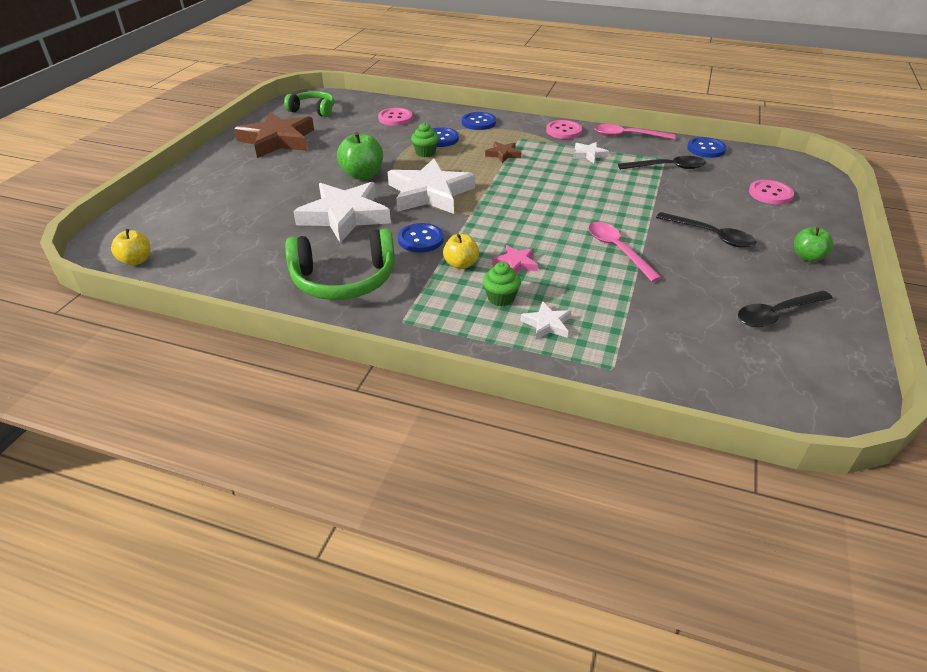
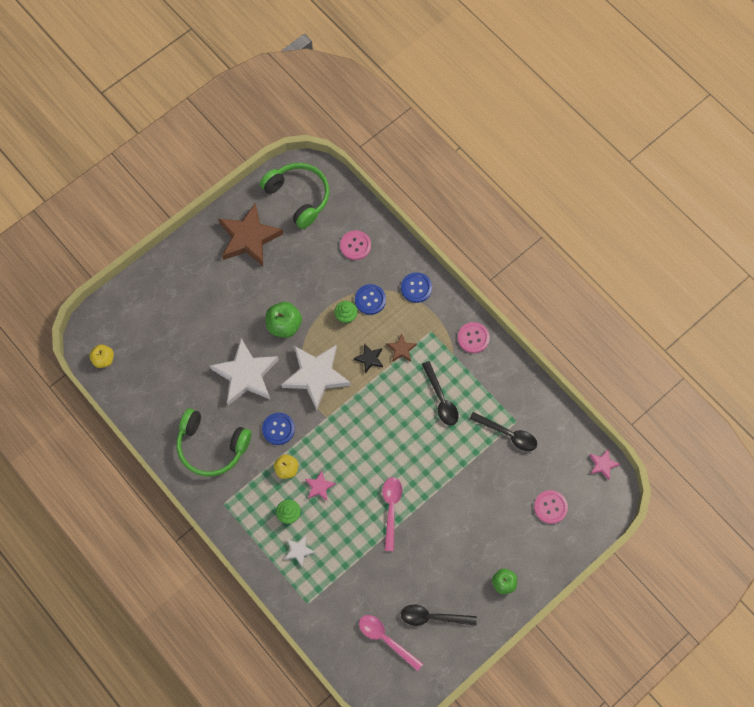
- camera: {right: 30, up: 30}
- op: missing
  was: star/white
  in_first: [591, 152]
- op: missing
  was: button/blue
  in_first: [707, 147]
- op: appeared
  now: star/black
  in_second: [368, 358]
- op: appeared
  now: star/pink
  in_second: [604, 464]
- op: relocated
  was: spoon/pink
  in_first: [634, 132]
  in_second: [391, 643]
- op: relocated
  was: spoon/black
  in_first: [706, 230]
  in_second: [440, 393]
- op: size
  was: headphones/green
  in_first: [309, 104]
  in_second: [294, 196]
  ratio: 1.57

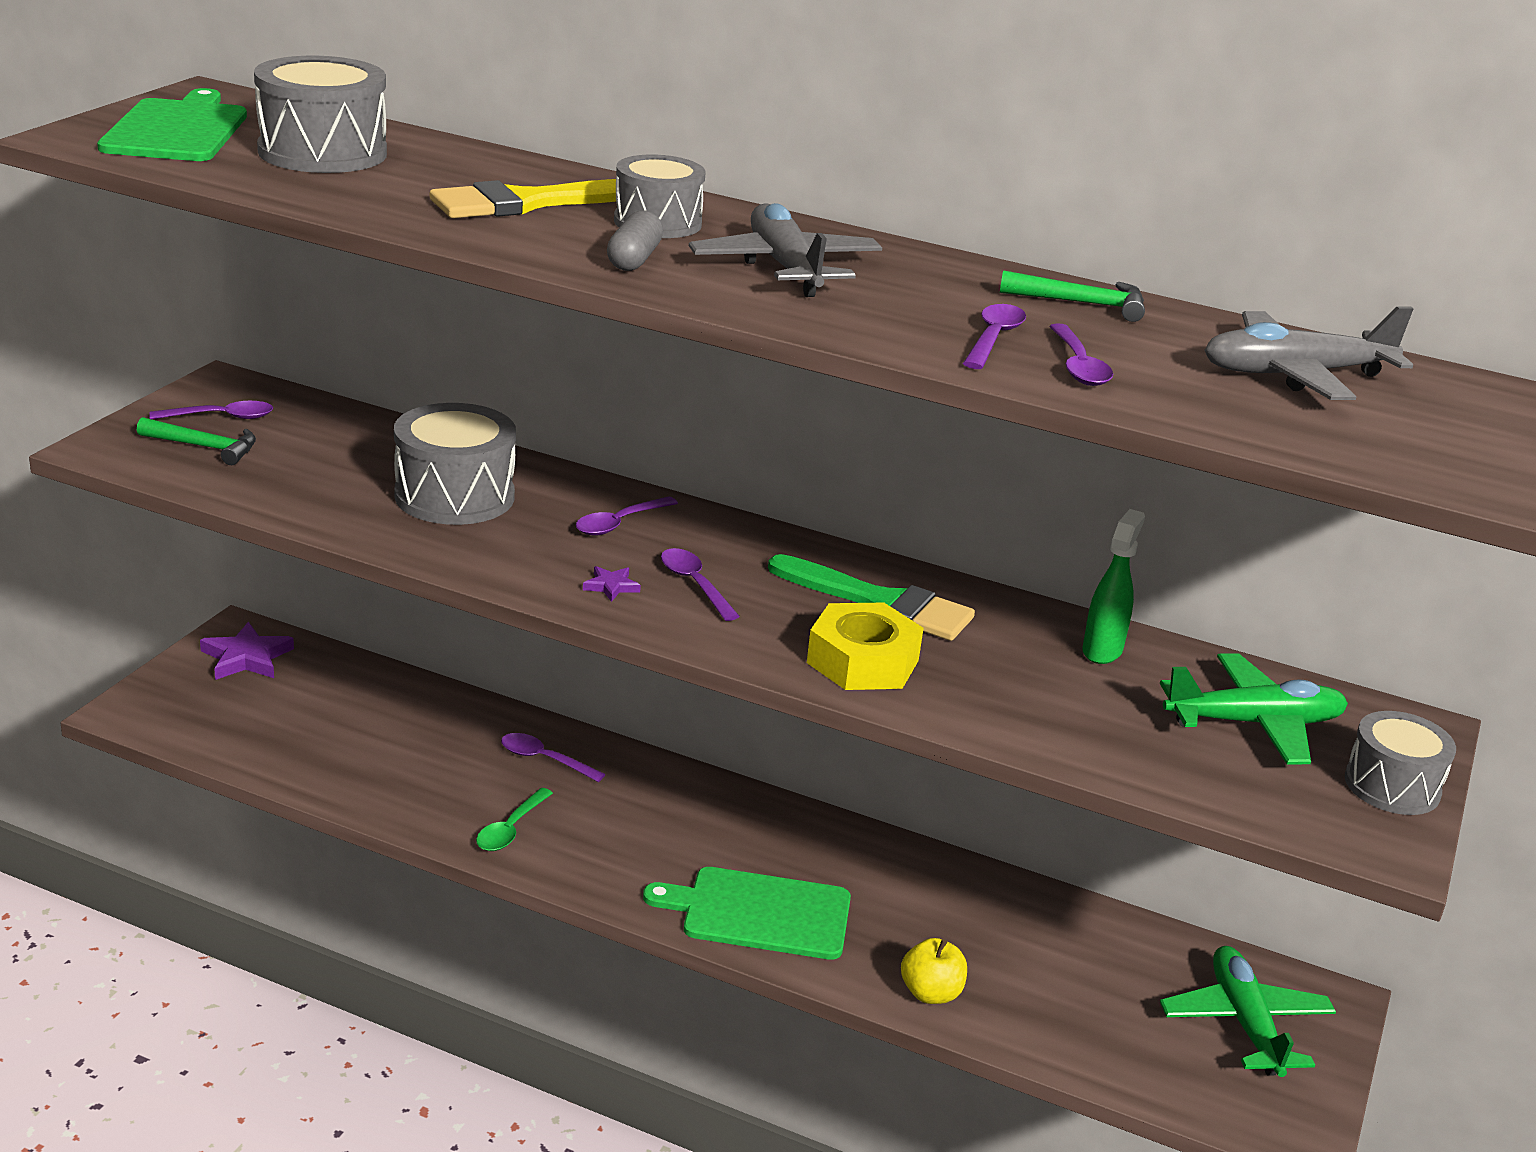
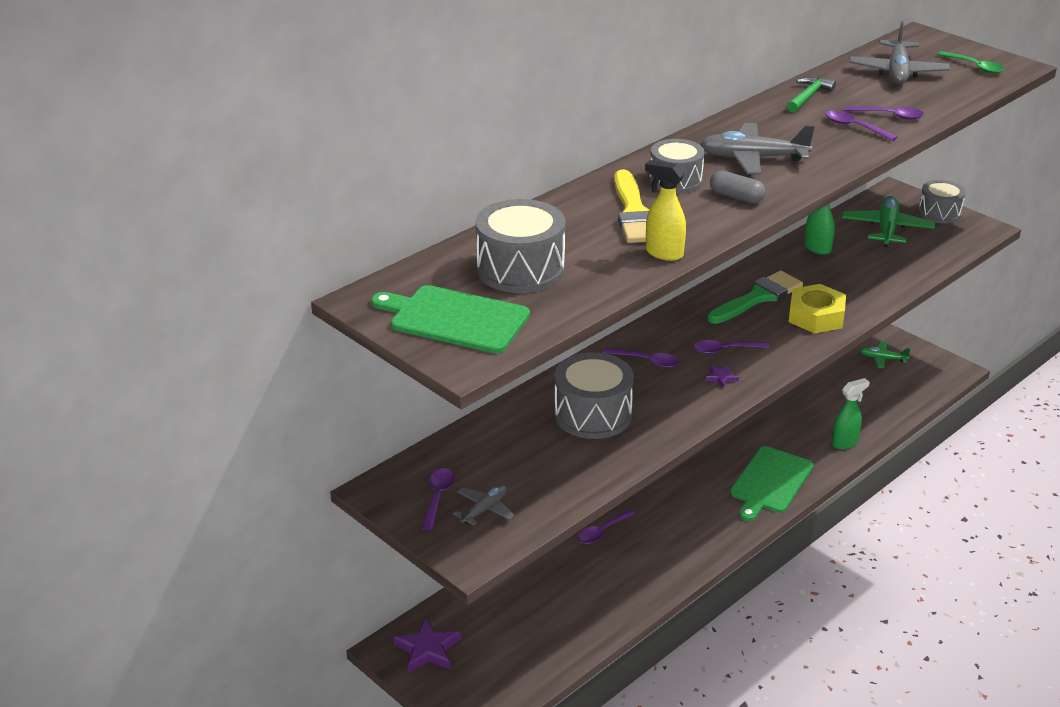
- camera: {right: -65, up: 5}
- op: appeared
  now: spray bottle/yellow
  in_second: [665, 210]
- op: relocated
  was: spoon/green
  in_first: [514, 819]
  in_second: [970, 62]
- op: exchanged
  was: hammer/green
  now: plane/grey
  in_first: [196, 441]
  in_second: [484, 505]
- op: exchanged
  was: apple/yellow
  now: spray bottle/green
  in_first: [934, 971]
  in_second: [851, 414]
- op: spun
  was: spoon/purple
  in_first: [627, 516]
  in_second: [641, 358]
  clockwise: -45
- op: size
  was: plane/green
  in_first: [1248, 1011]
  in_second: [885, 355]
  ratio: 0.57

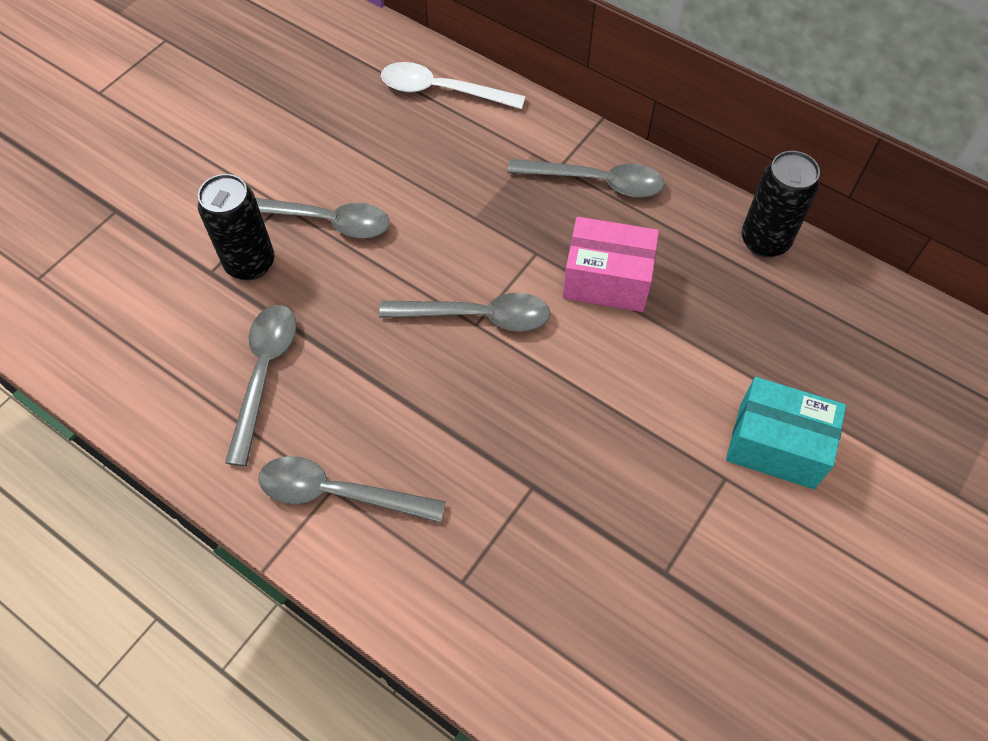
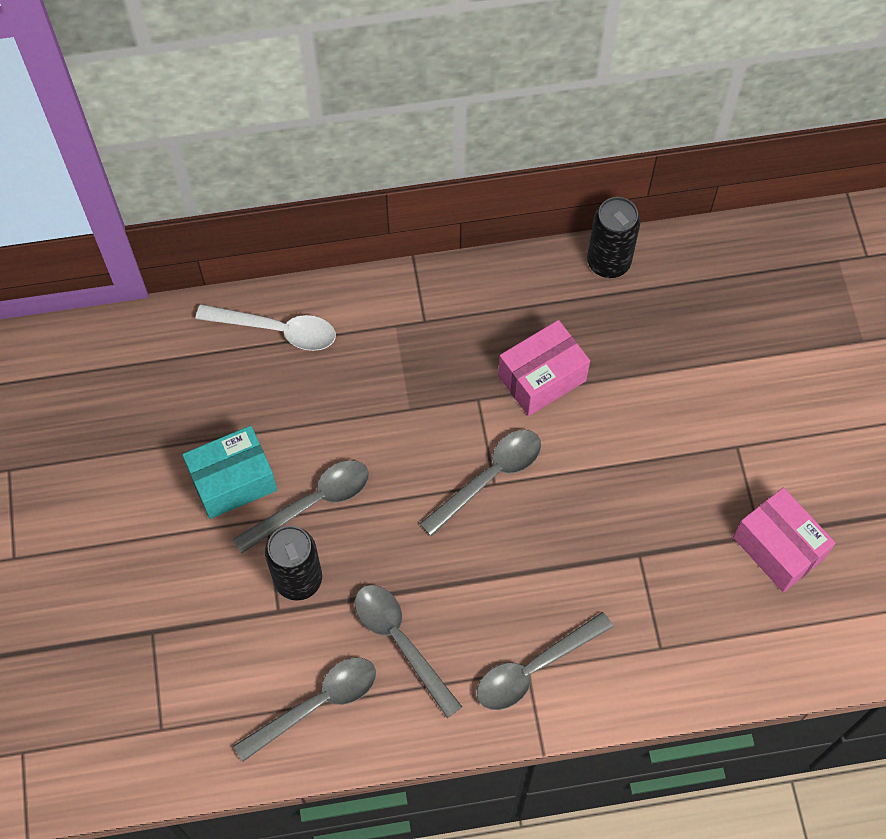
- camera: {right: -45, up: 5}
- op: appeared
  now: box/pink
  in_second: [784, 539]
- op: relocated
  was: spoon/grey
  in_first: [586, 178]
  in_second: [304, 710]
- op: relocated
  was: box/turquoise
  in_first: [786, 433]
  in_second: [229, 472]
- op: spun
  was: spoon/white
  in_first: [453, 85]
  in_second: [266, 327]
  clockwise: -135

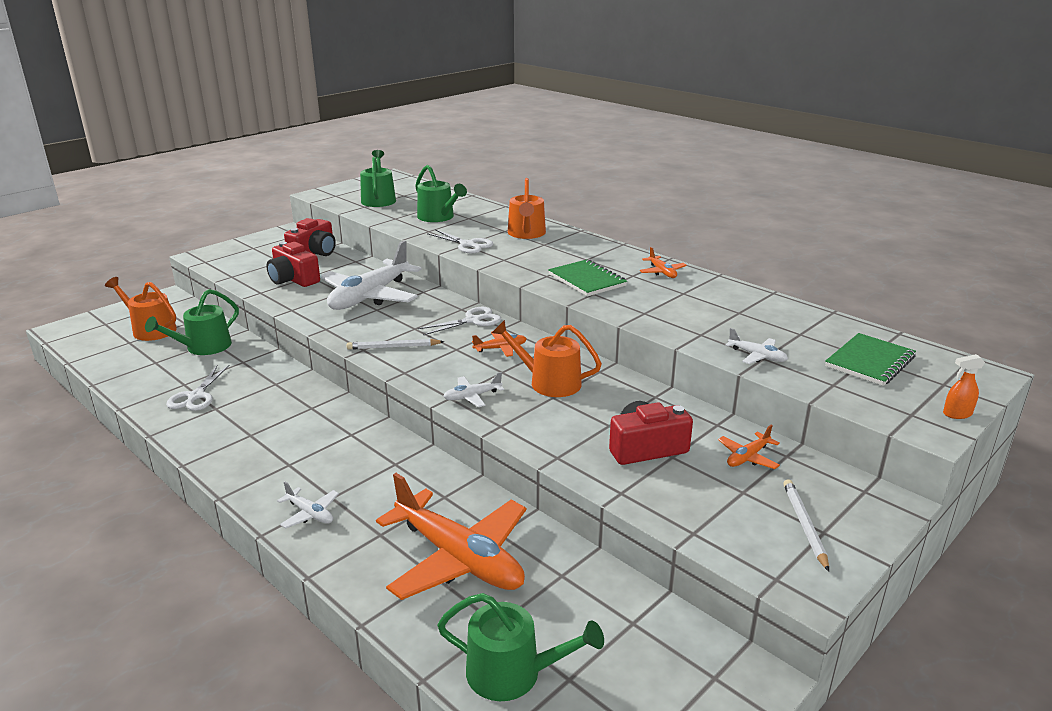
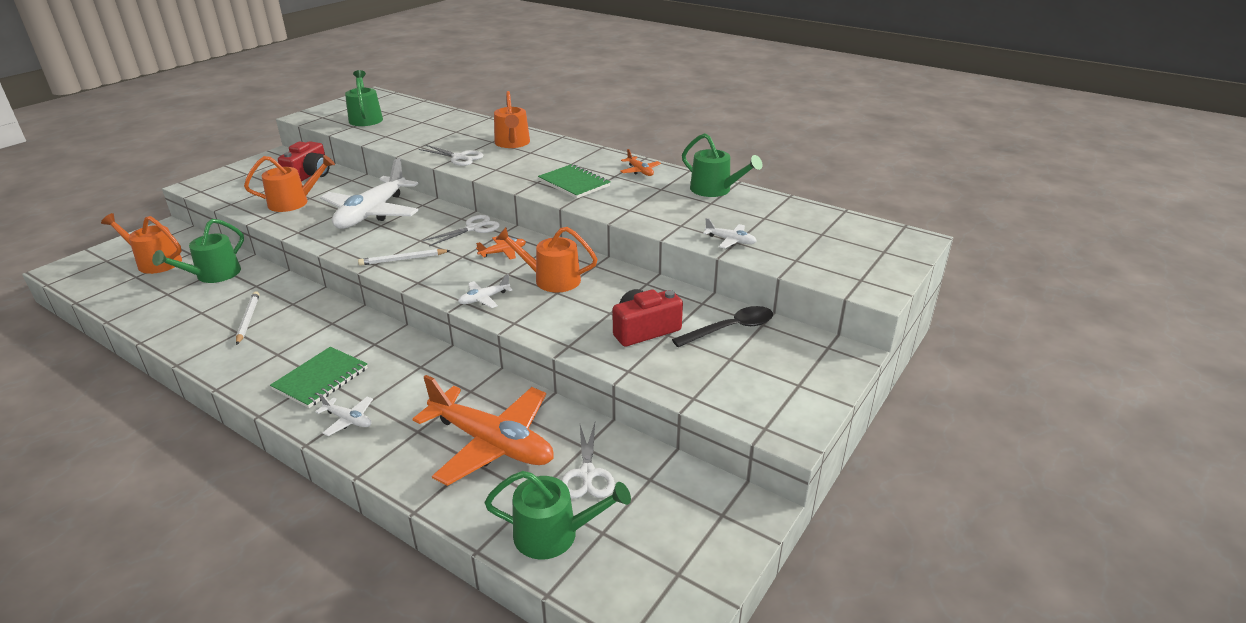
- camera: {right: -10, up: 5}
- op: missing
  was: spray bottle/orange
  in_first: [964, 386]
- op: relocated
  was: scissors/white
  in_first: [198, 388]
  in_second: [588, 461]
- op: relocated
  was: watering can/green
  in_first: [441, 193]
  in_second: [722, 165]
- op: relocated
  was: pencil/white
  in_first: [806, 525]
  in_second: [248, 318]
- op: relocated
  was: notebook/green
  in_first: [870, 359]
  in_second: [319, 377]
- op: exchanged
  was: camera/red
  now: watering can/orange
  in_first: [293, 264]
  in_second: [289, 183]
- op: exchanged
  was: plane/orange
  now: spoon/black
  in_first: [749, 446]
  in_second: [722, 326]

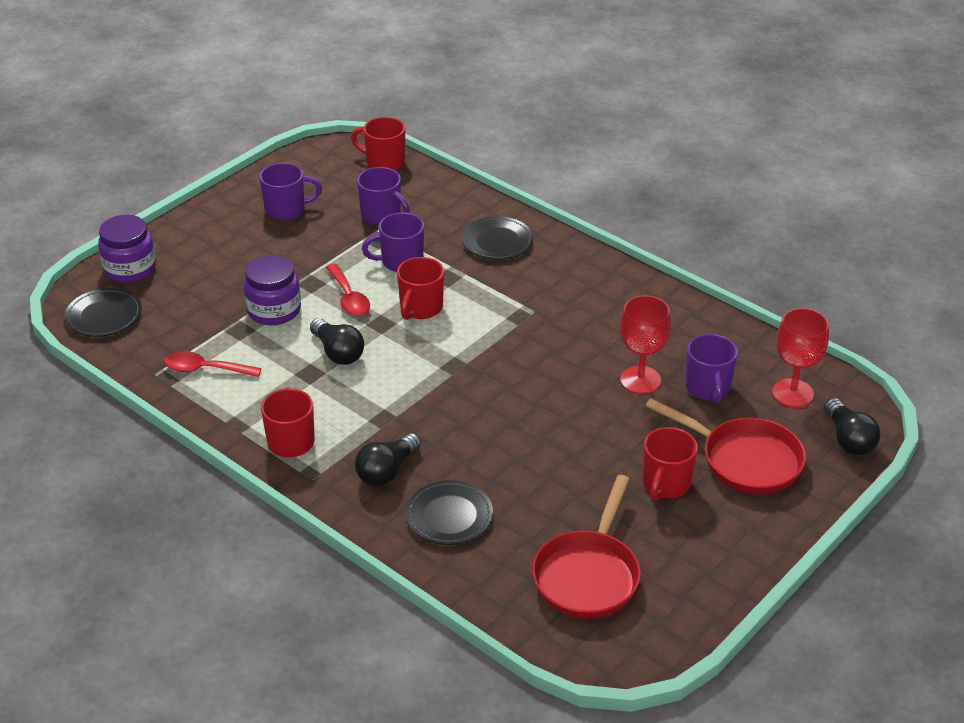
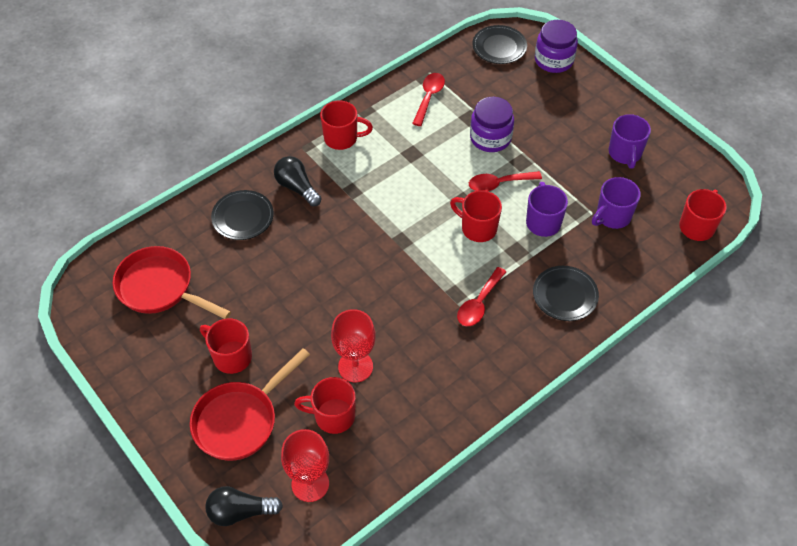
- camera: {right: 100, up: 15}
- op: missing
  was: light bulb/black
  in_first: [337, 341]
- op: appeared
  now: spoon/red
  in_second: [481, 296]
- op: colour
  was: mug/purple
  now: mug/red
  in_first: [711, 369]
  in_second: [325, 405]

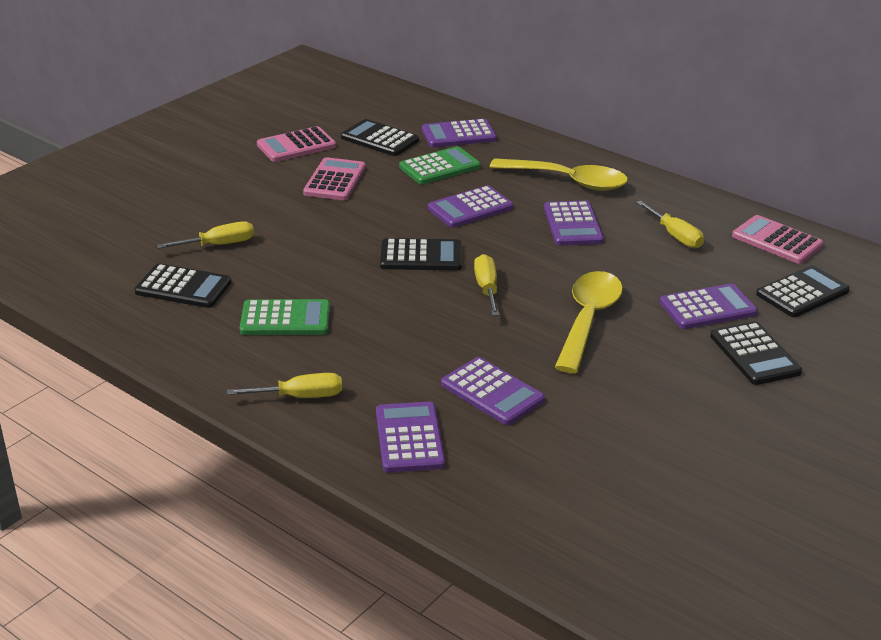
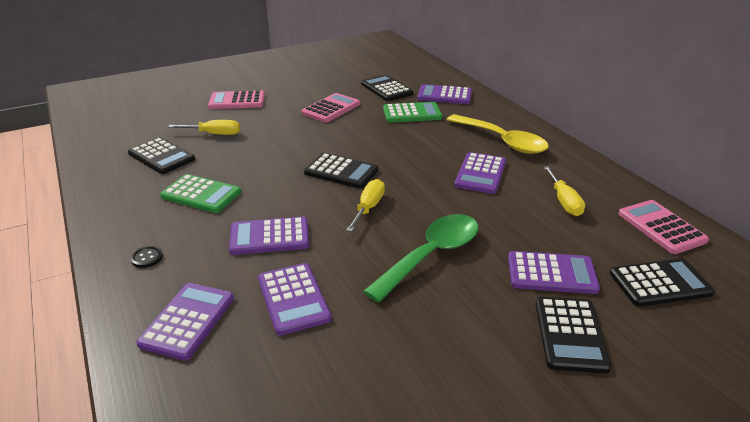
- camera: {right: 25, up: 0}
- op: relocated
  was: calculator/pink
  in_first: [296, 144]
  in_second: [236, 99]
- op: relocated
  was: calculator/purple
  in_first: [470, 206]
  in_second: [269, 236]
- op: exchanged
  was: screwdriver/yellow
  now: button/black
  in_first: [284, 385]
  in_second: [146, 257]
- op: colour
  was: spoon/yellow
  now: spoon/green
  in_first: [589, 322]
  in_second: [420, 258]

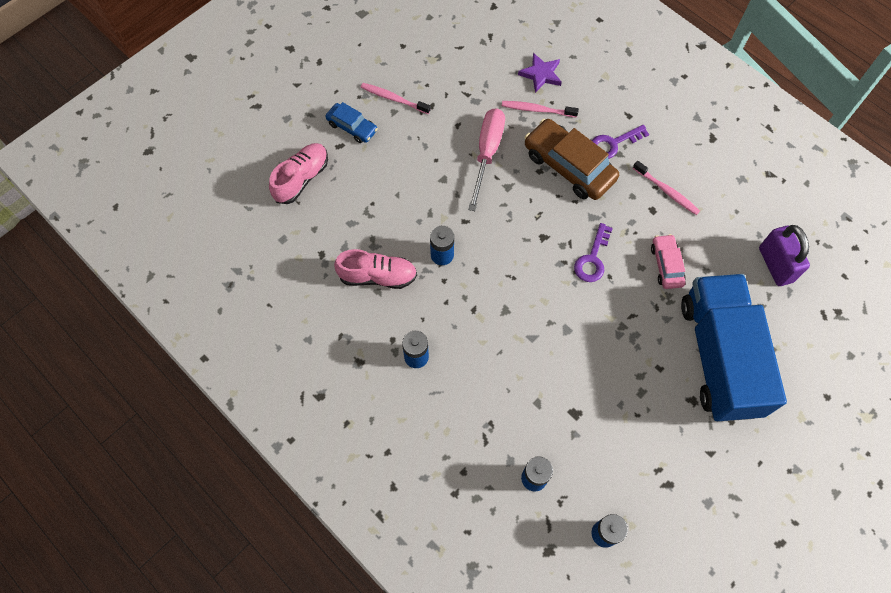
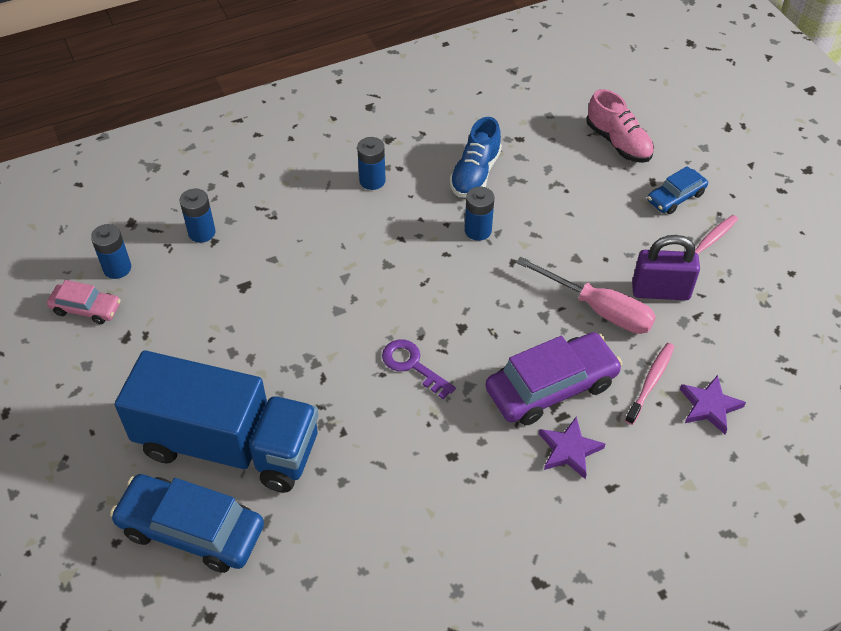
- camera: {right: 110, up: -15}
- op: missing
  was: toothbrush/pink
  in_first: [666, 188]
- op: appeared
  now: car/blue
  in_second: [187, 523]
- op: relocated
  was: car/pink
  in_first: [668, 261]
  in_second: [84, 302]
- op: relocated
  was: padlock/purple
  in_first: [784, 255]
  in_second: [666, 267]
- op: exchanged
  was: key/purple
  now: star/purple
  in_first: [620, 142]
  in_second: [572, 447]
- op: colour
  was: shoe/pink
  now: shoe/blue
  in_first: [375, 269]
  in_second: [476, 157]
- op: colour
  was: car/brown
  now: car/purple
  in_first: [571, 159]
  in_second: [553, 378]

